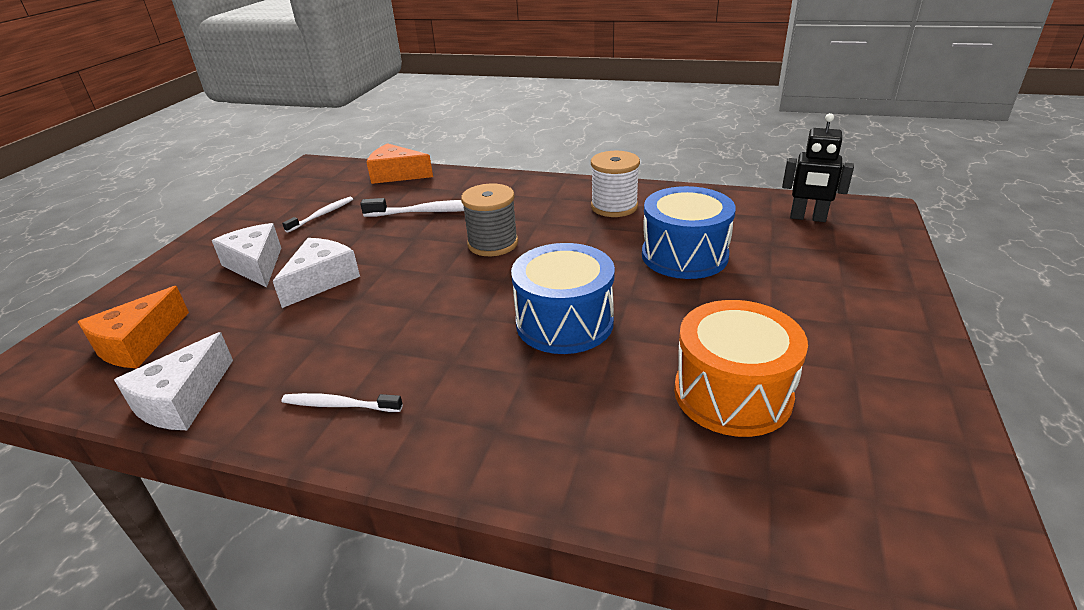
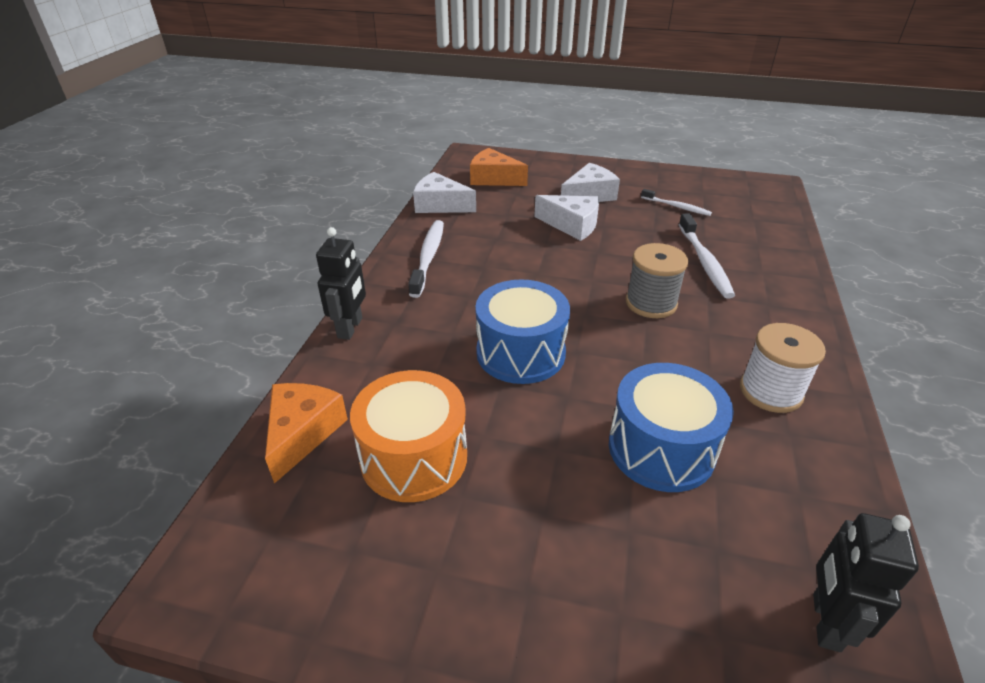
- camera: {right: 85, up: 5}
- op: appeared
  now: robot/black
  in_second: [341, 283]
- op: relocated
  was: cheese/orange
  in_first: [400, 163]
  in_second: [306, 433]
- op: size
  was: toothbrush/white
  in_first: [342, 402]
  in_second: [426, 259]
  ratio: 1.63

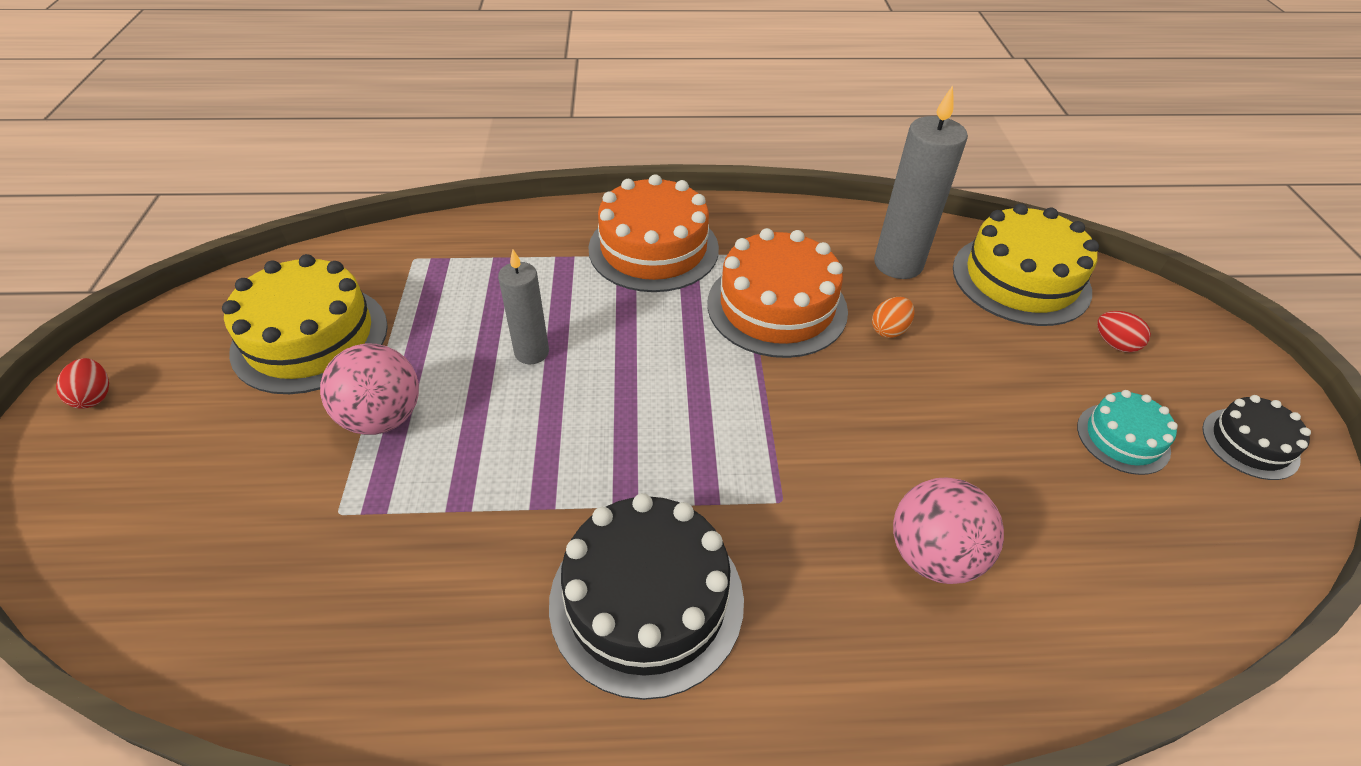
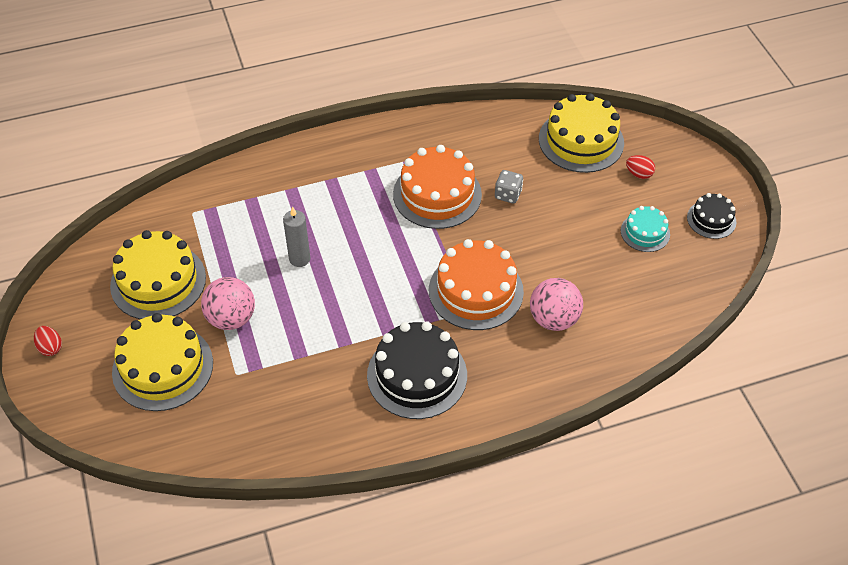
- camera: {right: -15, up: 5}
- op: missing
  was: candle/grey
  in_first: [921, 182]
- op: appeared
  now: cake/yellow
  in_second: [162, 362]
- op: relocated
  was: cake/orange
  in_first: [653, 233]
  in_second: [476, 284]
- op: exchanged
  was: egg/orange
  now: dice/grey
  in_first: [893, 317]
  in_second: [509, 187]

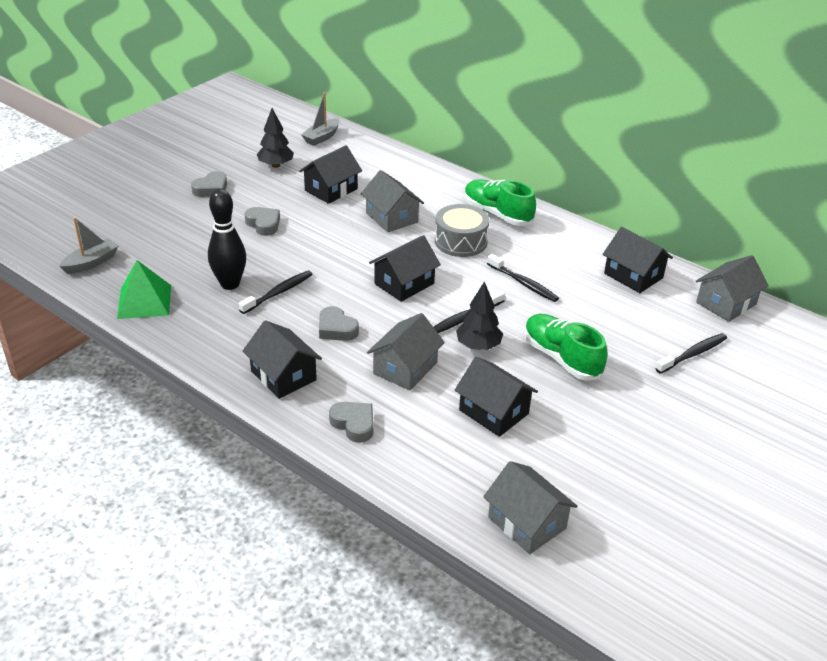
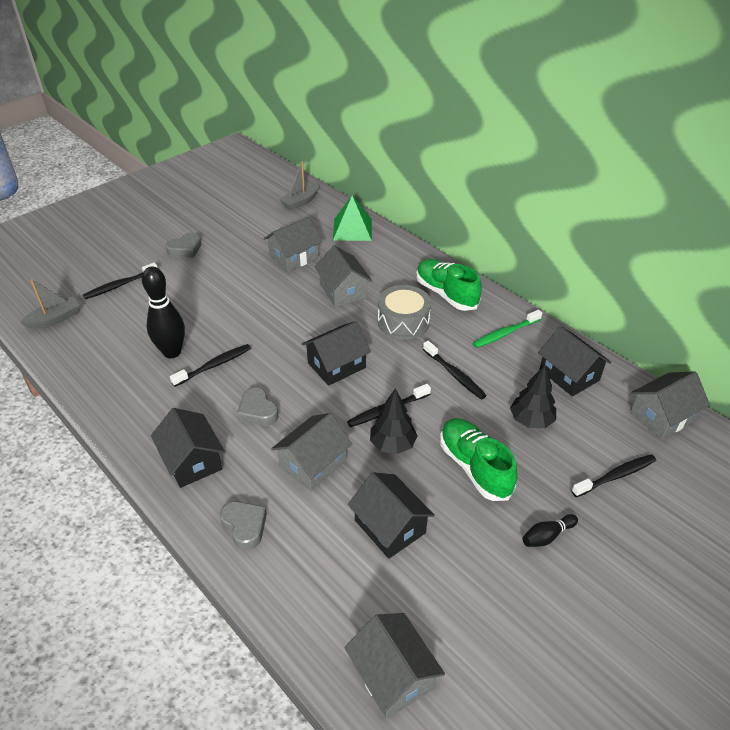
- camera: {right: 10, up: 5}
- op: missing
  was: heart/grey
  in_first: [262, 221]
- op: appeared
  now: toothbrush/black
  in_second: [120, 280]
- op: appeared
  now: toothbrush/green
  in_second: [507, 329]
- op: appeared
  now: bowling pin/black
  in_second: [550, 530]
- op: relocated
  was: pyramid/green
  in_first: [144, 289]
  in_second: [352, 218]
- op: relocated
  was: tree/black
  in_first: [275, 138]
  in_second: [533, 396]
- op: colour
  was: house/black
  now: house/grey
  in_first: [330, 174]
  in_second: [293, 244]

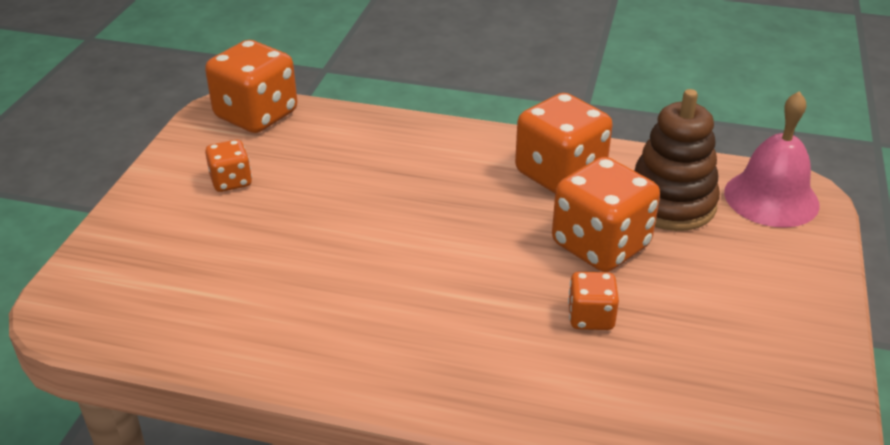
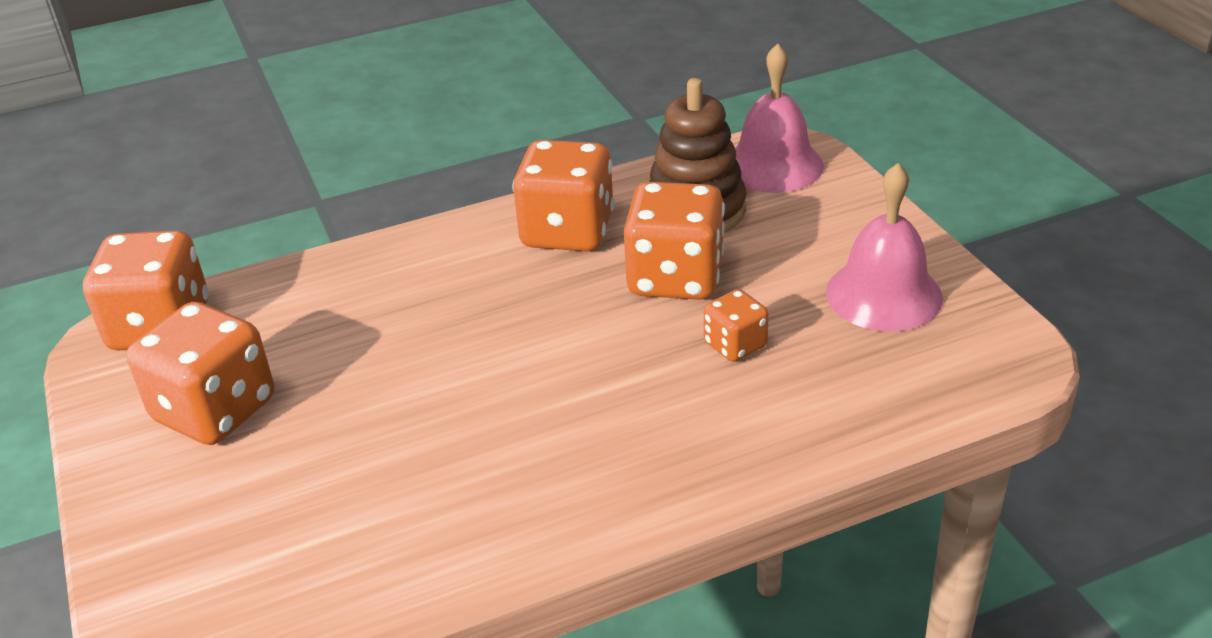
- camera: {right: -35, up: 0}
- op: appeared
  now: bell/pink
  in_second: [884, 247]
- op: size
  was: dice/orange
  in_first: [228, 166]
  in_second: [200, 373]
  ratio: 1.91

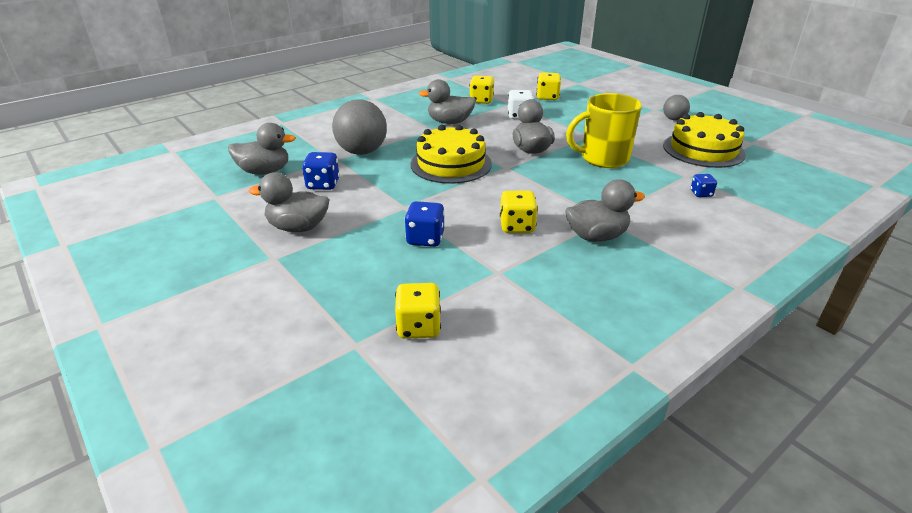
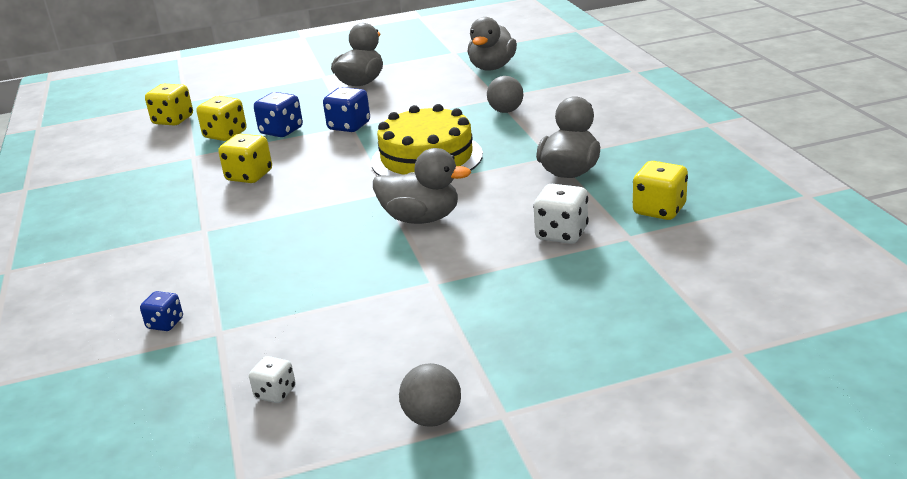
- camera: {right: 115, up: -5}
- op: missing
  was: duck/grey
  in_first: [605, 210]
- op: missing
  was: mug/yellow
  in_first: [604, 130]
- op: relocated
  was: dice/blue
  in_first: [321, 171]
  in_second: [346, 109]
- op: relocated
  was: dice/yellow
  in_first: [549, 86]
  in_second: [222, 118]
- op: exchanged
  was: cake/yellow
  now: dice/white
  in_first: [704, 140]
  in_second: [272, 379]
- op: size
  was: ball/grey
  in_first: [359, 127]
  in_second: [505, 94]
  ratio: 0.53

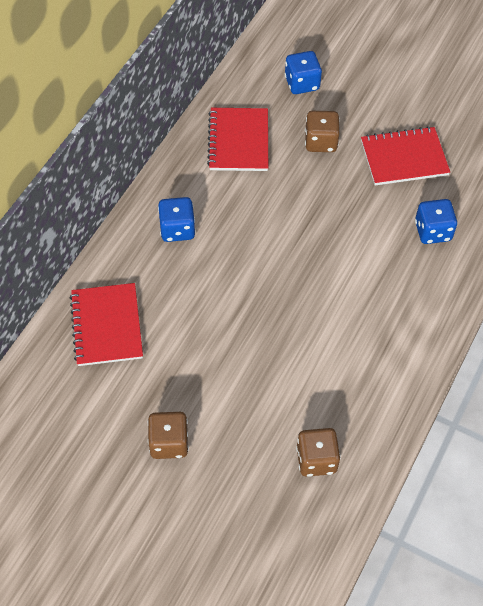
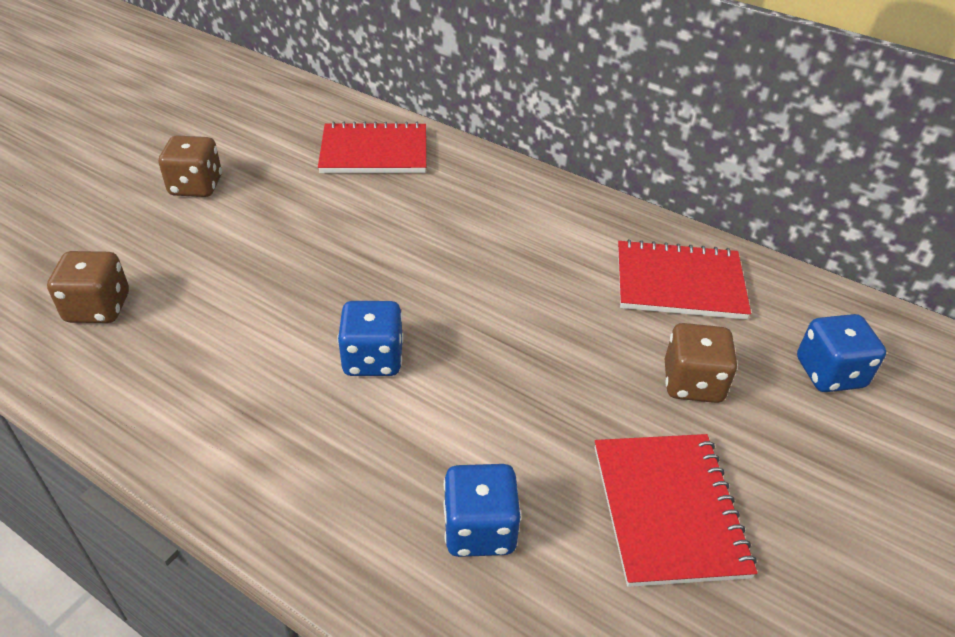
- camera: {right: 95, up: -15}
- op: relocated
  was: dice/blue
  in_first: [177, 219]
  in_second: [370, 338]

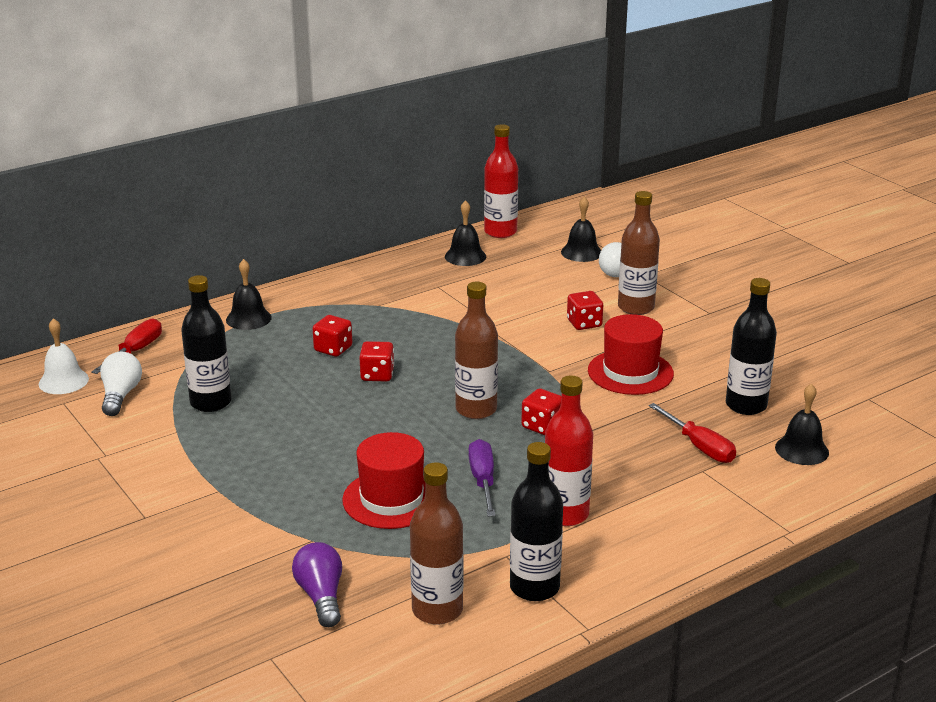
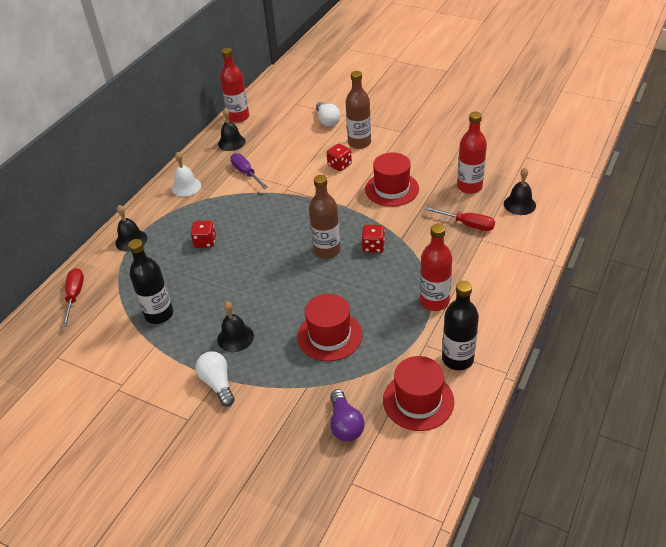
- camera: {right: -25, up: 15}
- op: missing
  was: dice/red
  in_first: [376, 361]
- op: relocated
  was: bell/white
  in_first: [64, 356]
  in_second: [186, 174]
- op: relocated
  was: light bulb/white
  in_first: [121, 383]
  in_second: [215, 379]
- op: relocated
  was: screwdriver/purple
  in_first: [482, 478]
  in_second: [249, 171]
- op: relocated
  was: bell/black
  in_first: [581, 229]
  in_second: [235, 326]
- op: exchanged
  was: bottle/brown
  now: hat/red
  in_first: [436, 543]
  in_second: [418, 393]
- op: colour
  was: bottle/black
  now: bottle/red
  in_first: [751, 346]
  in_second: [472, 153]
- op: spun
  was: light bulb/purple
  in_first: [317, 584]
  in_second: [347, 415]
  clockwise: -150

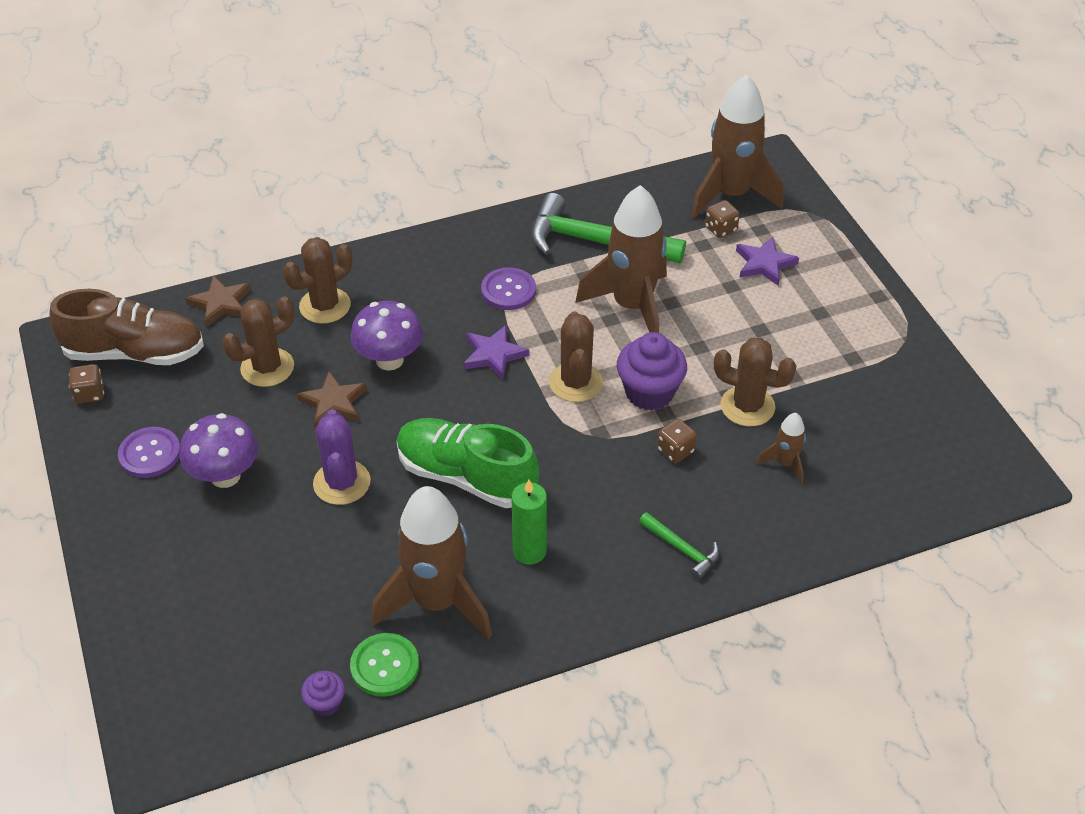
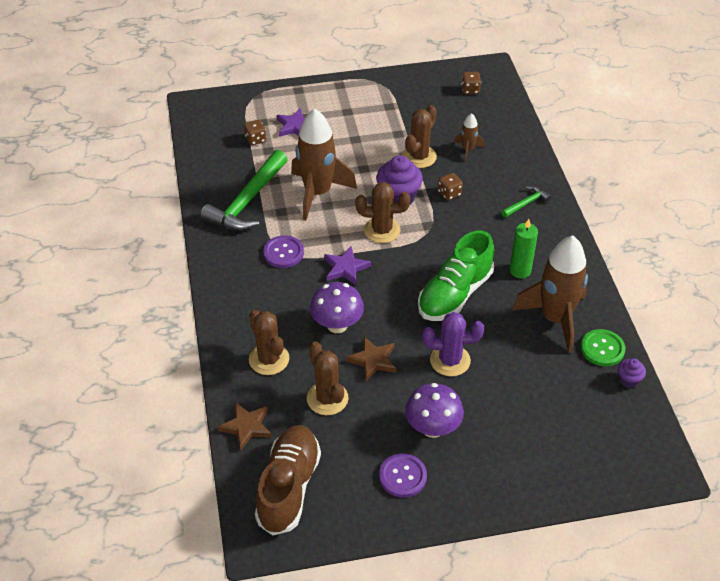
- camera: {right: -80, up: 0}
- op: missing
  was: rocket/brown
  in_first: [737, 146]
- op: relocated
  was: dice/brown
  in_first: [86, 384]
  in_second: [471, 83]

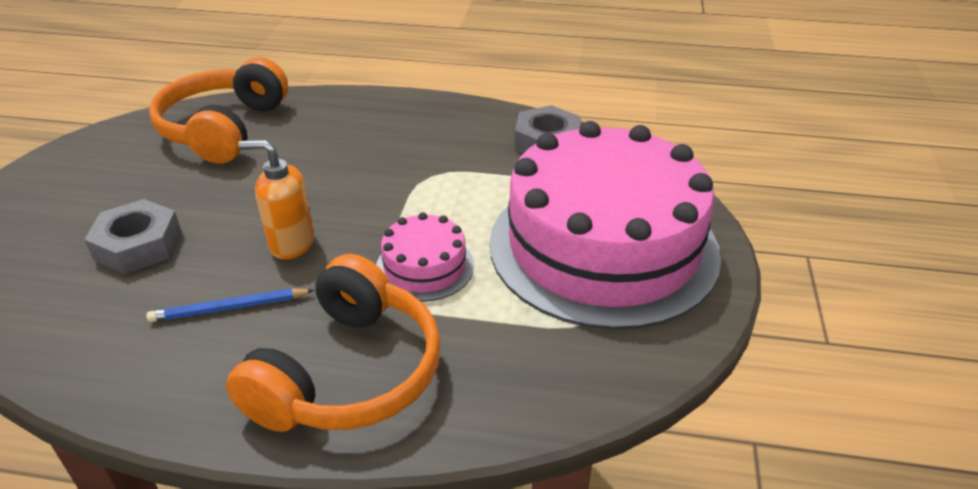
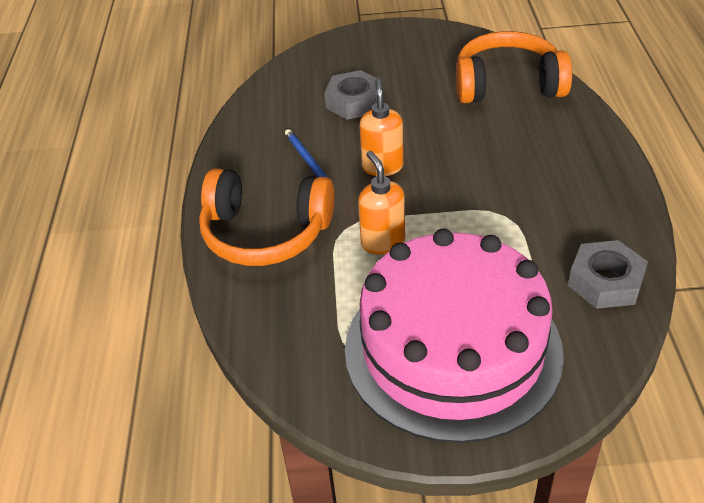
- camera: {right: 80, up: 5}
- op: exchanged
  was: cake/pink
  now: soap dispenser/orange
  in_first: [425, 257]
  in_second: [381, 202]

